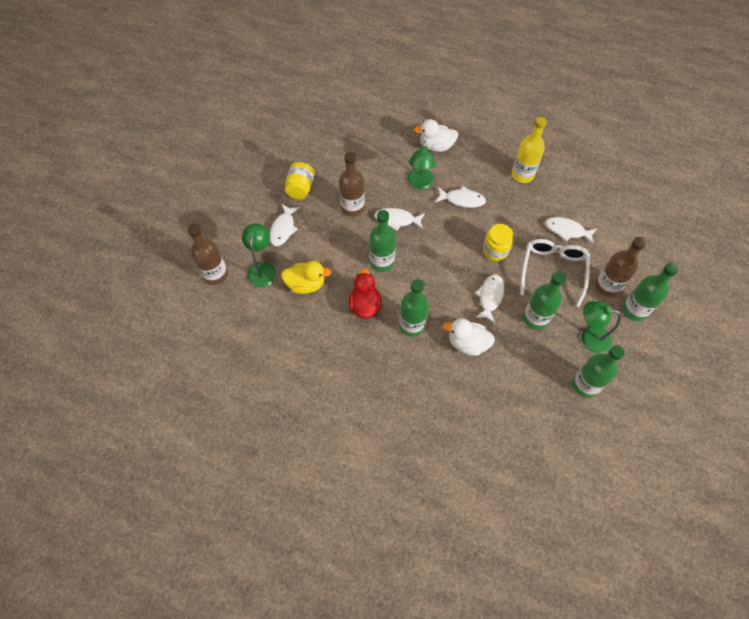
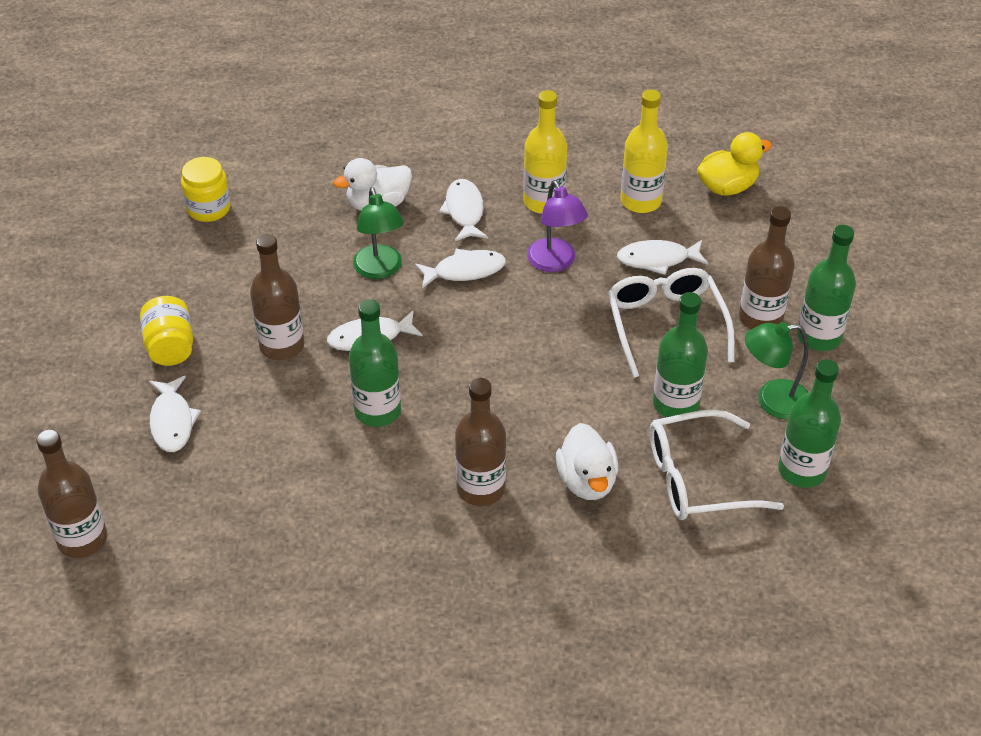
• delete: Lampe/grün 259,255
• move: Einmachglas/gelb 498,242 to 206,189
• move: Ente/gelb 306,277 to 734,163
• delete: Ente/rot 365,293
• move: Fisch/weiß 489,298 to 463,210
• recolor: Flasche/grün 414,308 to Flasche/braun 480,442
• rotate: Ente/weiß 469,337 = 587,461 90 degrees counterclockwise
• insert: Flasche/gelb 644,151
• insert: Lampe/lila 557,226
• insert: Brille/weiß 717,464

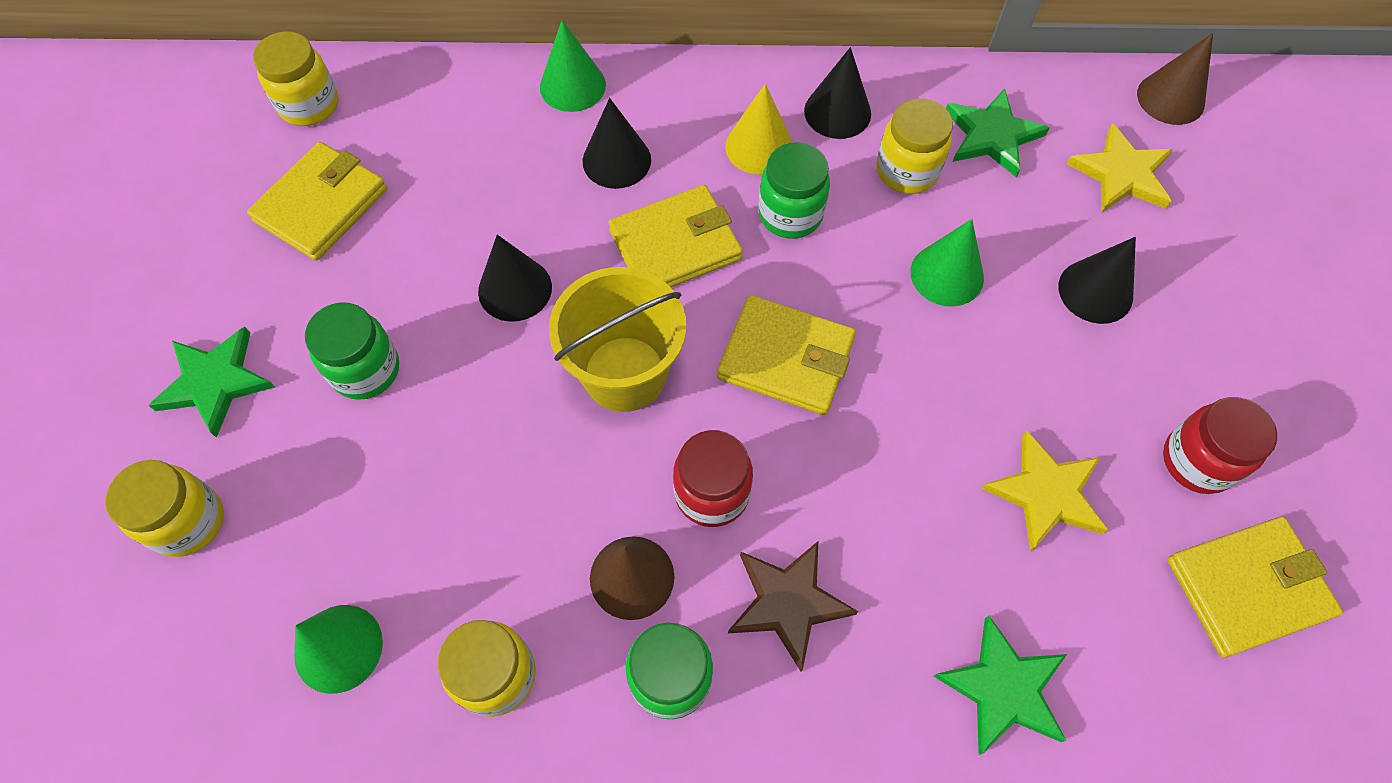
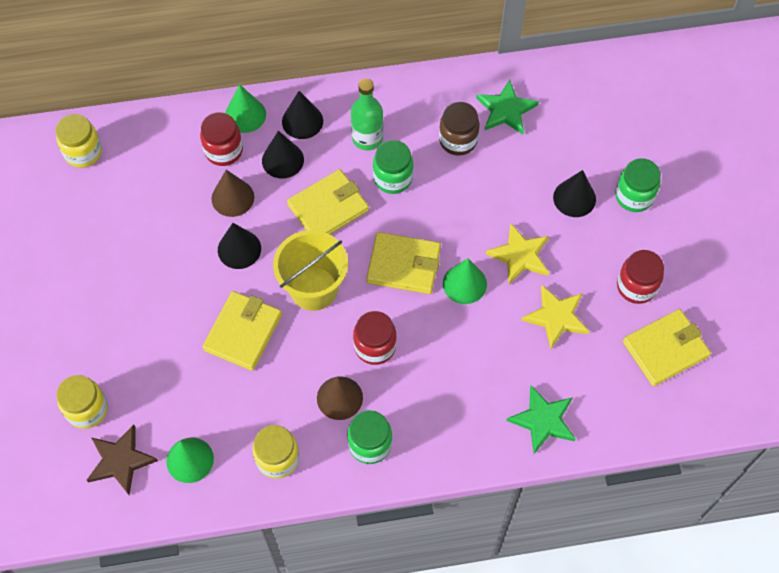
• move: Kegel/braun 1175,79 to 233,193
• move: Kegel/schwarz 837,93 to 302,115
• replace: Kegel/gelb 759,129 to Flasche/grün 367,114
• recolor: Einmachglas/gelb 914,146 to Einmachglas/braun 459,129
• move: Stern/gelb 1119,168 to 517,254
• move: Geldbörse/gelb 317,201 to 242,331
• move: Kegel/grün 947,263 to 465,281
• move: Einmachglas/grün 352,351 to 638,185
• delete: Stern/grün 211,382
• move: Stern/braun 793,606 to 122,460
• insert: Einmachglas/rot 221,139

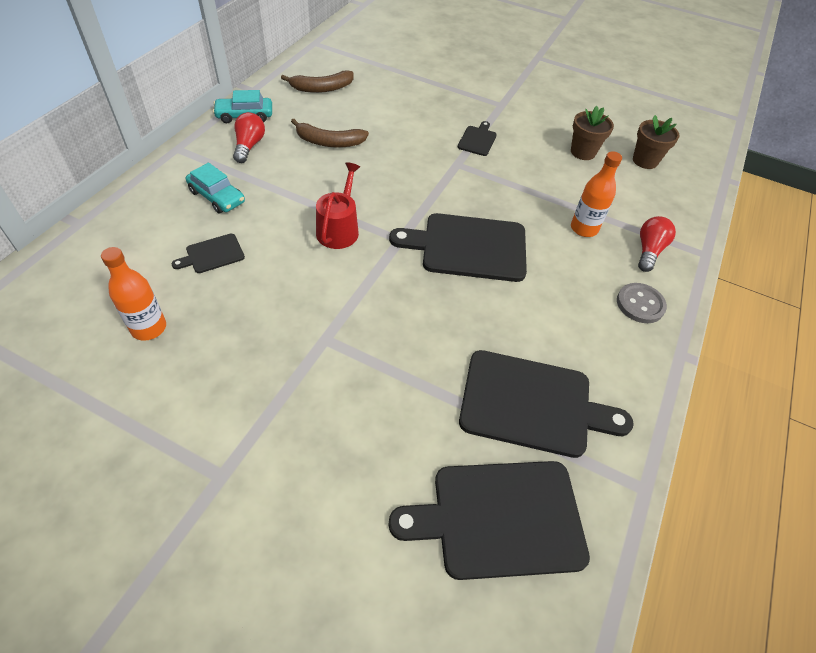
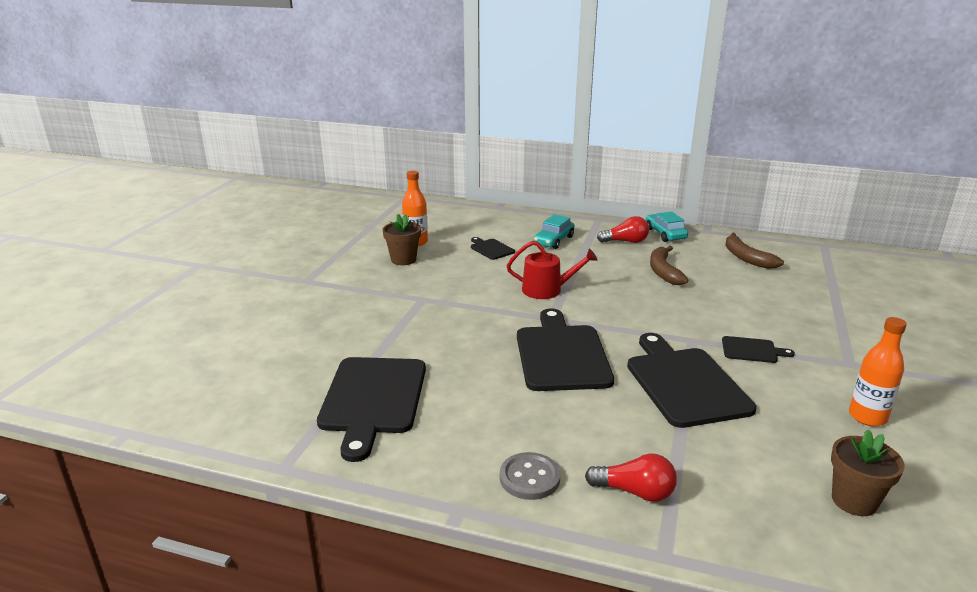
• move: Blumentopf/braun 592,133 to 402,239
• move: Flasche/orange 596,194 to 878,371
• move: Schneidebrett/schwarz 489,520 to 691,380

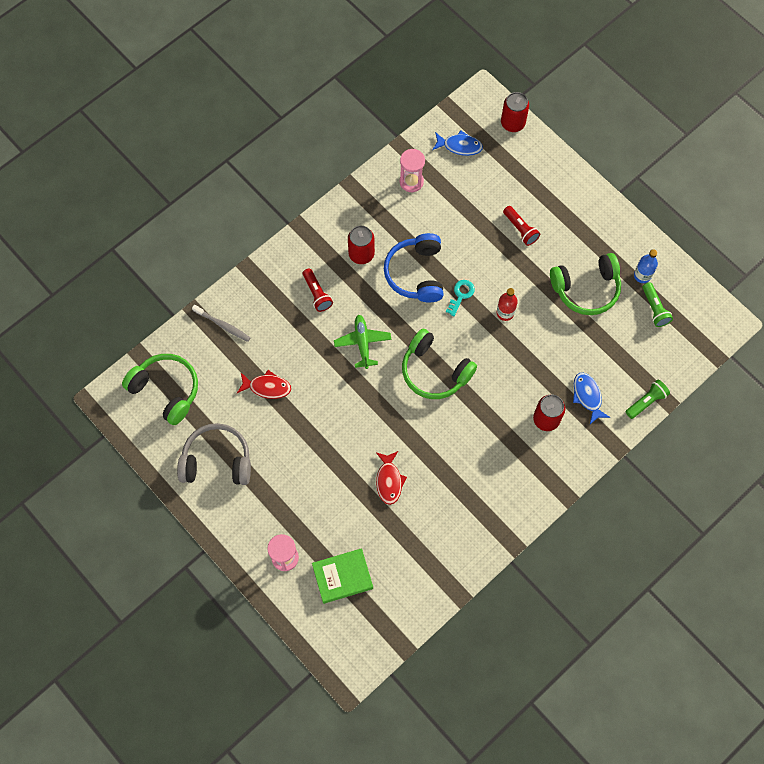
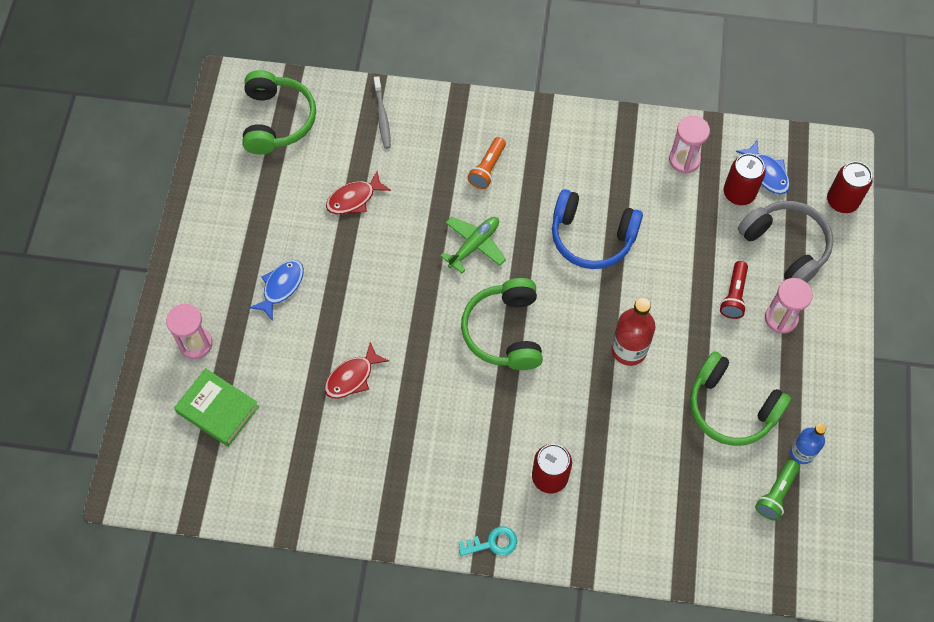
• move: Dose/rot 361,245 to 745,179
• rotate: Kopfhörer/blau 414,267 = 597,229 120 degrees counterclockwise
• recolor: Taschenlampe/rot 318,290 to Taschenlampe/orange 486,163
• move: Schlüssel/türkis 460,298 to 487,541
• resize: Flasche/rot 507,304 = 633,332 x1.51
• rotate: Fisch/rot 264,384 = 358,192 90 degrees clockwise
• move: Fisch/blau 591,398 to 276,290
• delete: Taschenlampe/grün 648,399
• move: Kopfhörer/grau 214,454 to 785,242
• insert: Sanduhr/rosa 789,306

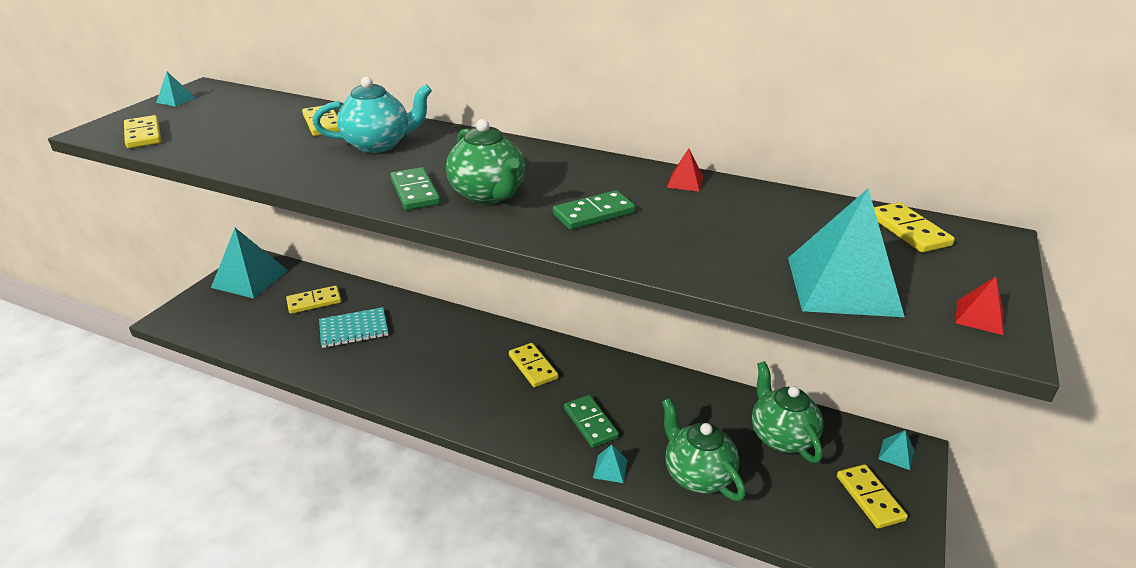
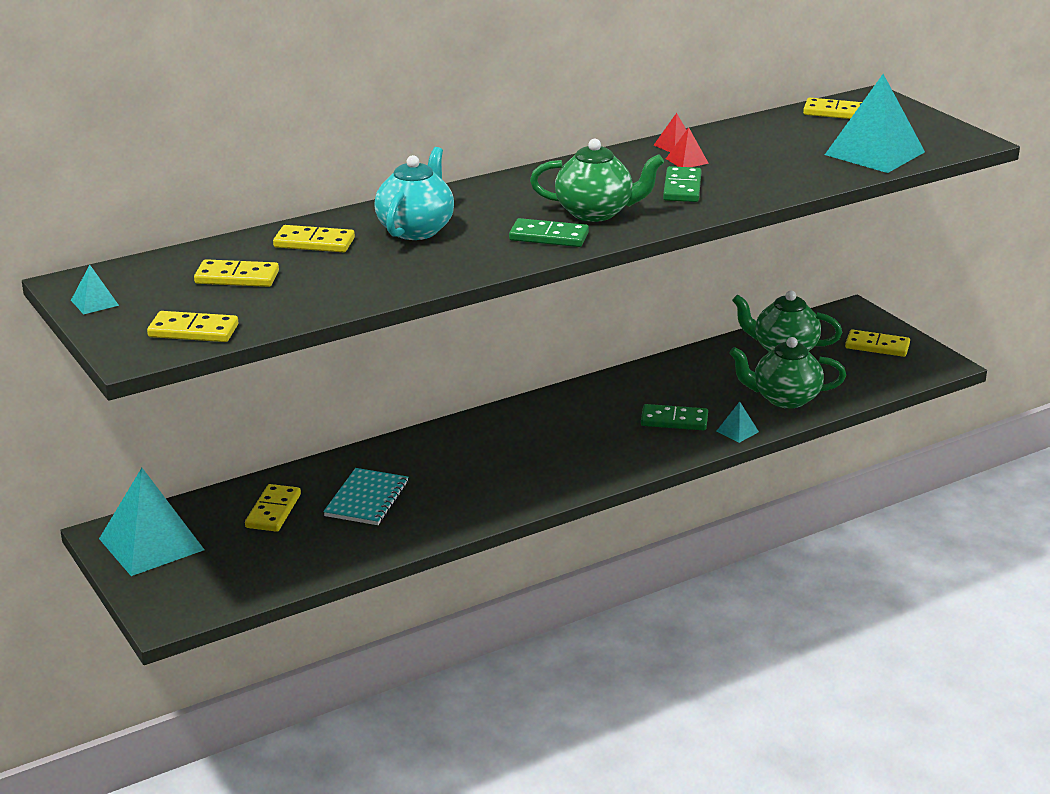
• move: Pyramide/rot 979,305 to 687,147
• move: Dominostein/gelb 533,365 to 236,273
• delete: Pyramide/türkis 896,450

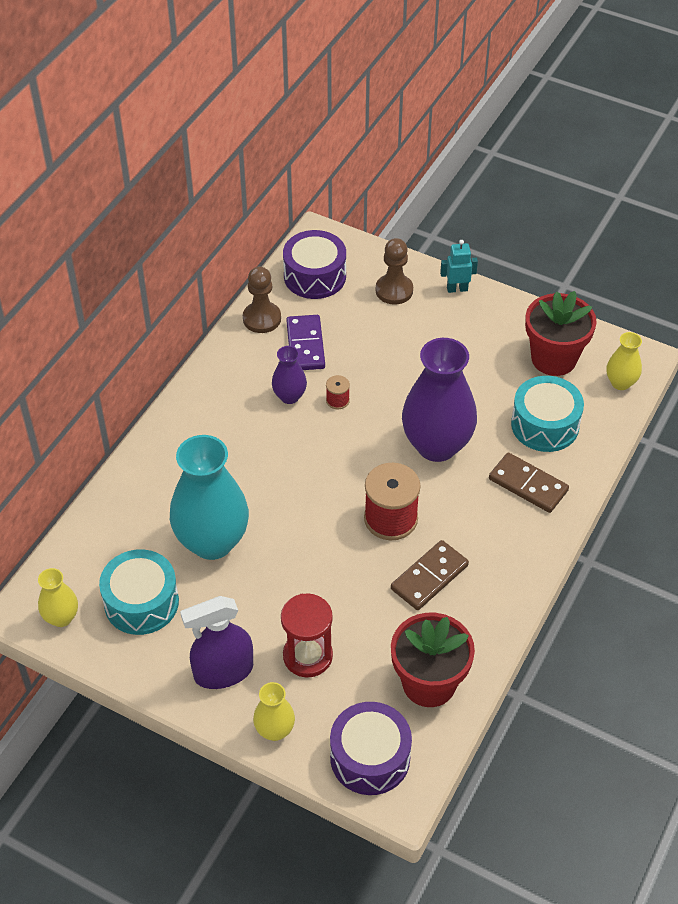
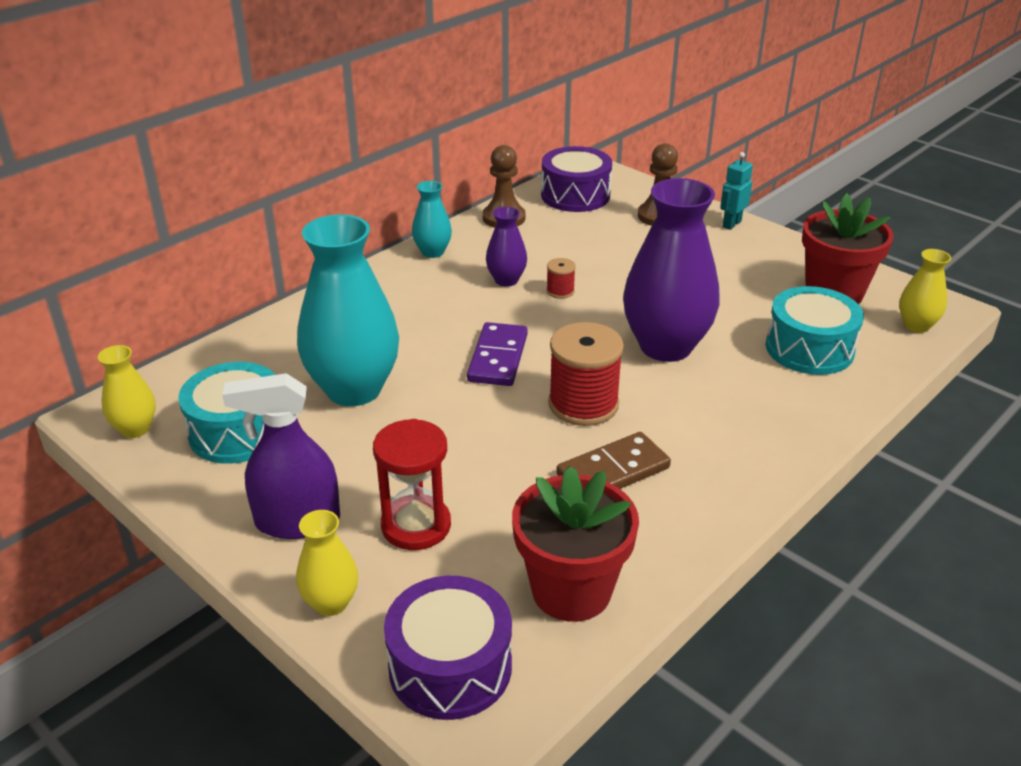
• rotate: Roboter/türkis 459,266 = 736,191 60 degrees counterclockwise
• move: Dominostein/lila 305,342 to 497,354
• delete: Dominostein/braun 529,482
• insert: Vase/türkis 432,219

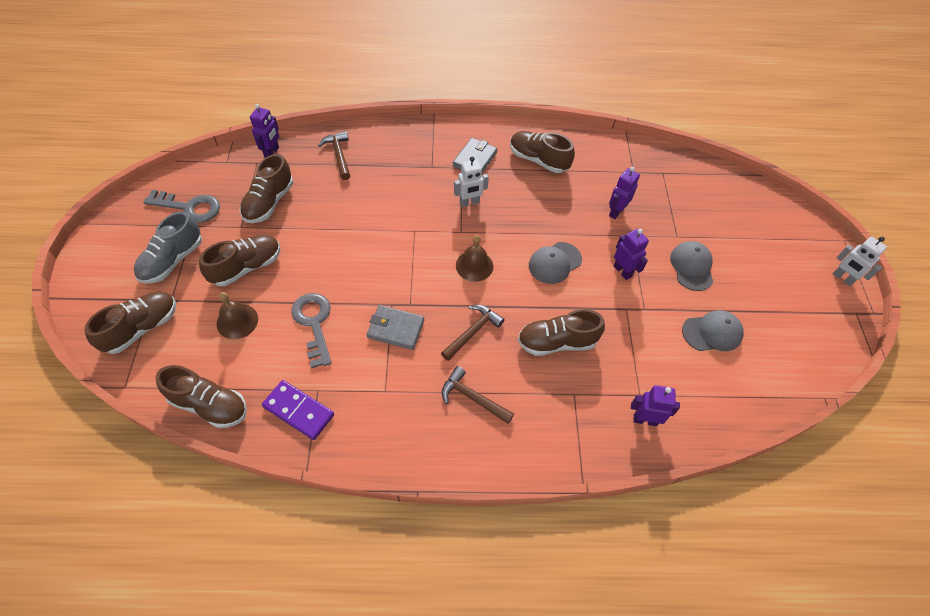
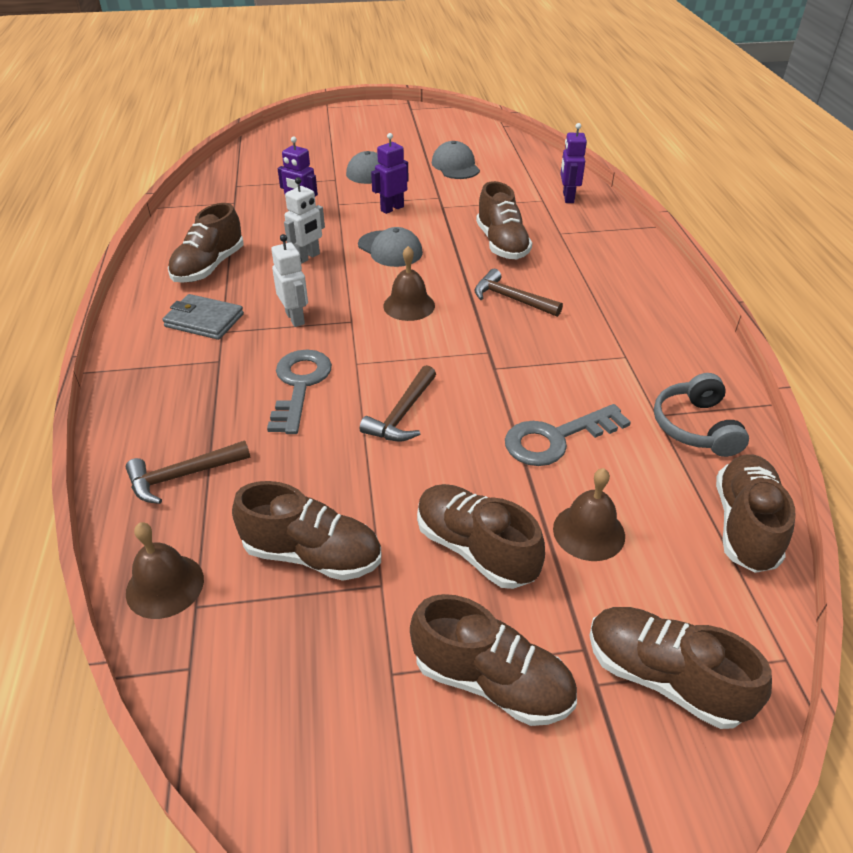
• replace: Roboter/lila 264,131 to Glocke/braun 165,570
• move: Schlüssel/grau 181,206 to 299,392
• recolor: Schuh/grau 168,247 to Schuh/braun 493,660
• move: Roboter/weiß 860,261 to 304,220
• delete: Geldbörse/grau 395,327
• move: Hammer/braun 478,395 to 398,403
• replace: Dominostein/lila 298,410 to Kopfhörer/grau 701,415

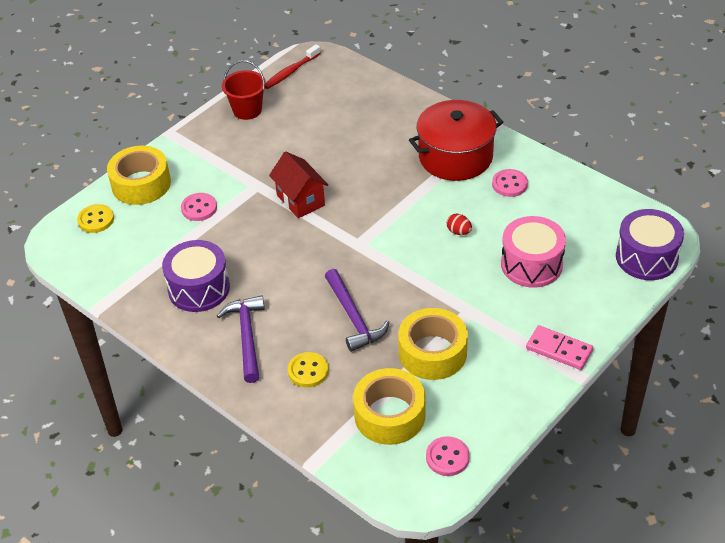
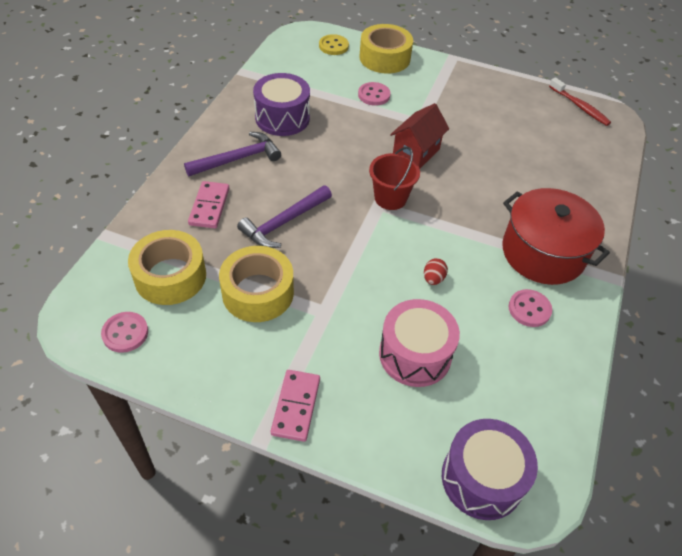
• rotate: Zahnbürste/rot 293,66 = 580,101 150 degrees counterclockwise
• move: Eimer/rot 244,90 to 394,178
• replace: Knopf/gelb 308,369 to Dominostein/rosa 209,204

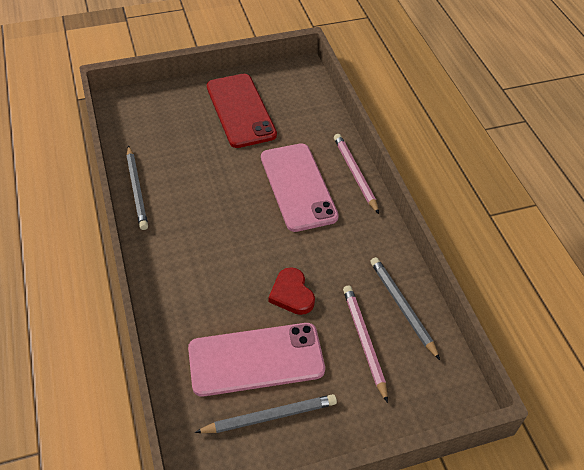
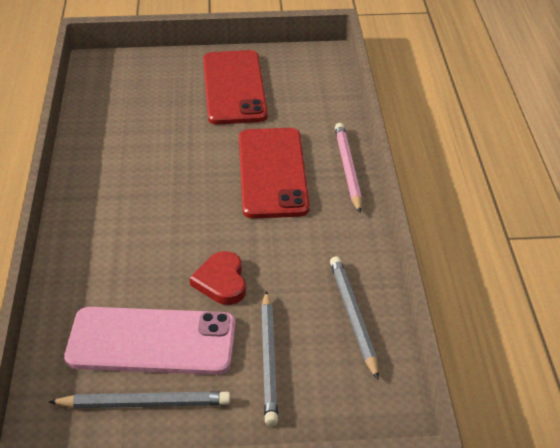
• recolor: Handy/rosa 300,187 to Handy/rot 274,173
• move: Bleistift/grau 137,187 to 269,358
• delete: Bleistift/rosa 365,344

